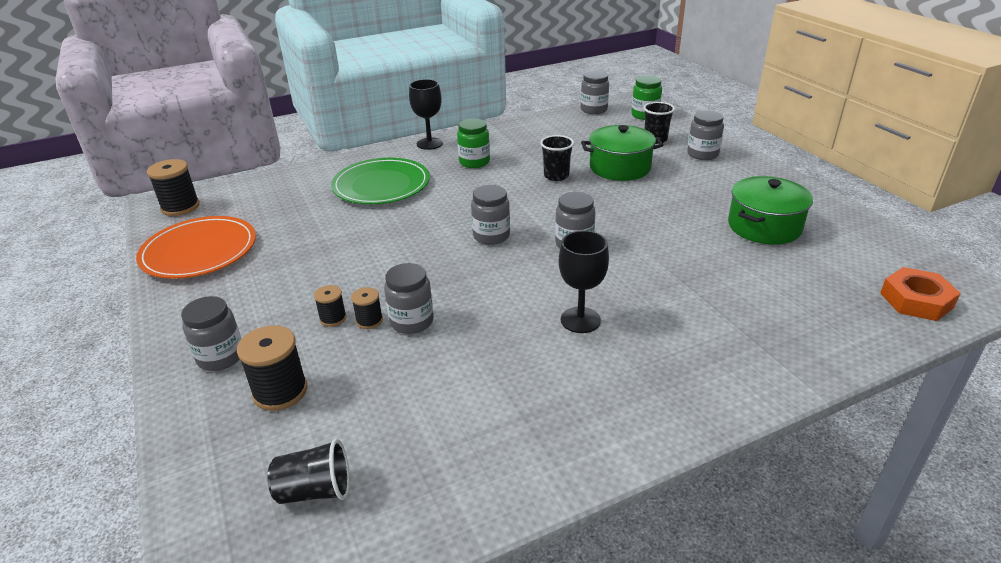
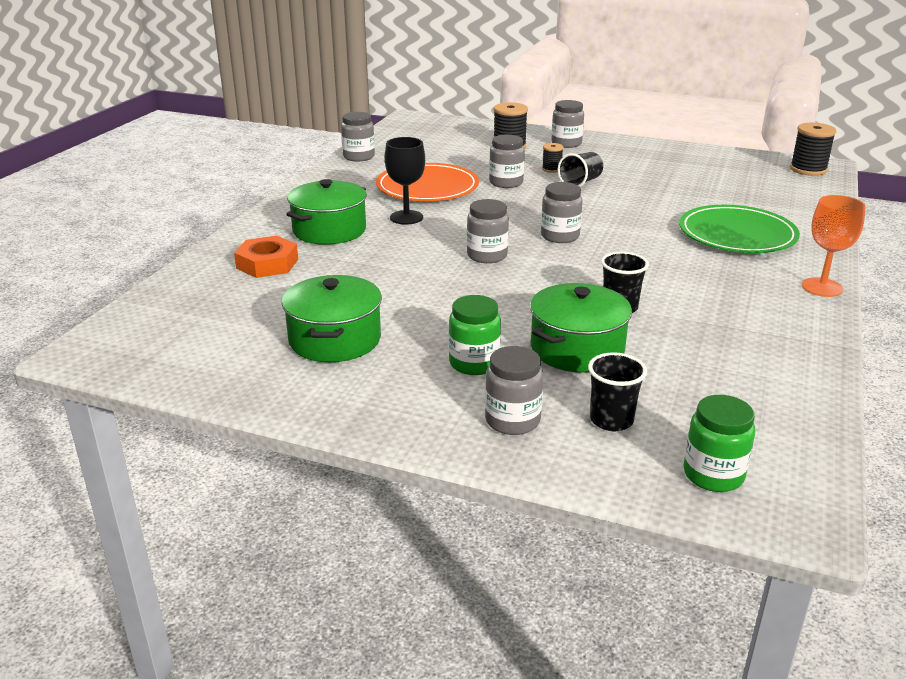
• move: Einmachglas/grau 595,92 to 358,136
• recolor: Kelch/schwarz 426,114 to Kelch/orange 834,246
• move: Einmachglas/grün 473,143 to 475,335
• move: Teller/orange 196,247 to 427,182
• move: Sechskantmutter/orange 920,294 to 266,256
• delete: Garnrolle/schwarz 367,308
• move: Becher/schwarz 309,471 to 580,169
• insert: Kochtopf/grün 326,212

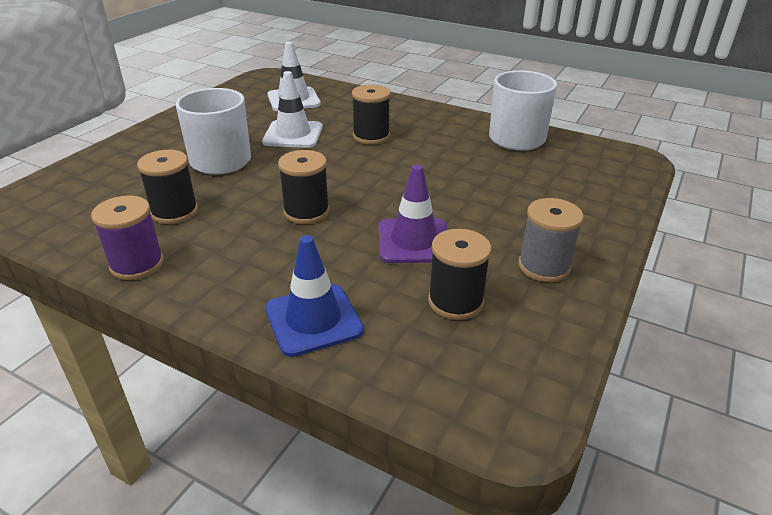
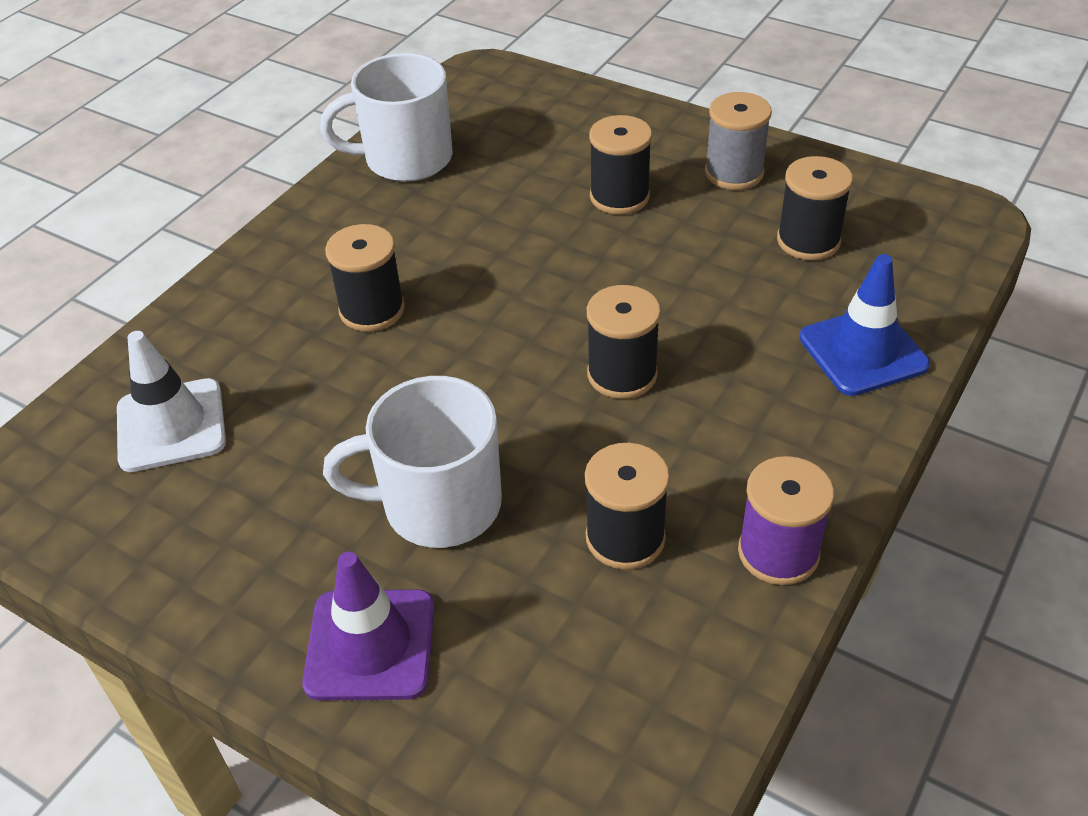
• delete: Leitkegel/weiß 292,109
• move: Leitkegel/lila 413,213 to 368,626
• insert: Garnrolle/schwarz 620,165

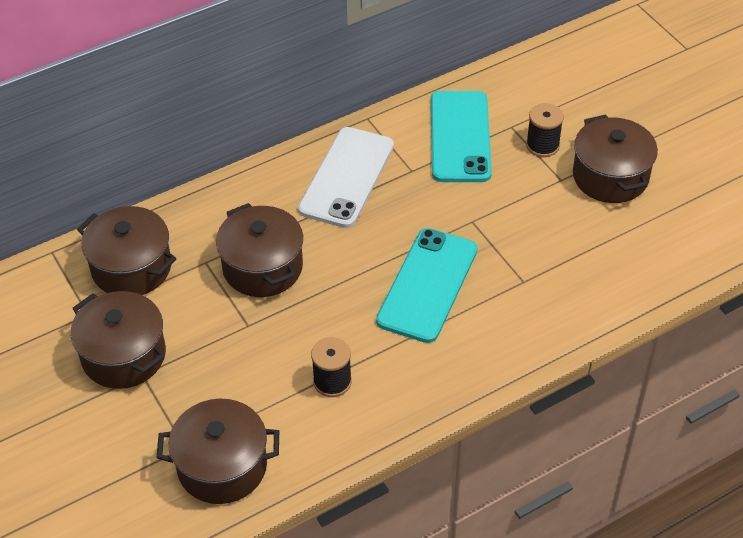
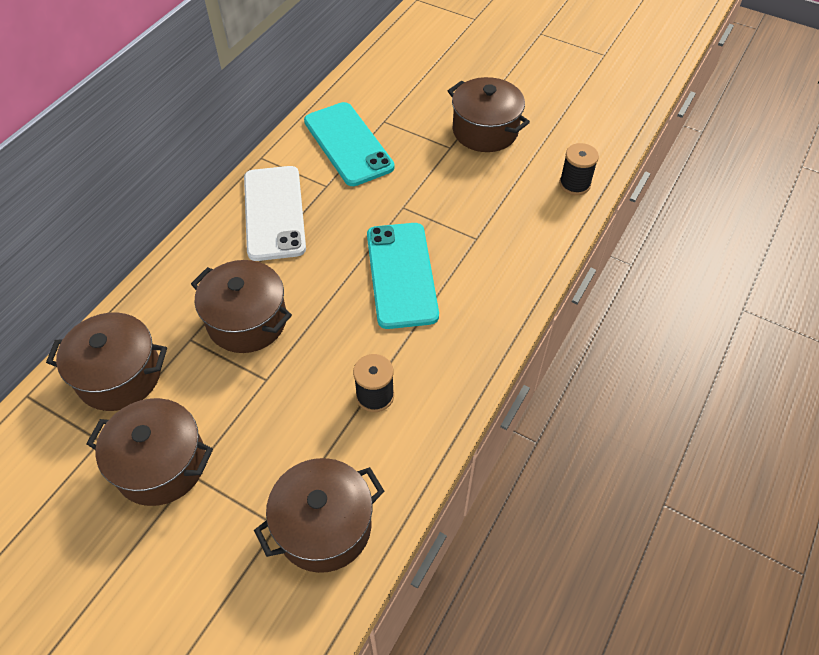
• move: Garnrolle/schwarz 545,130 to 579,169

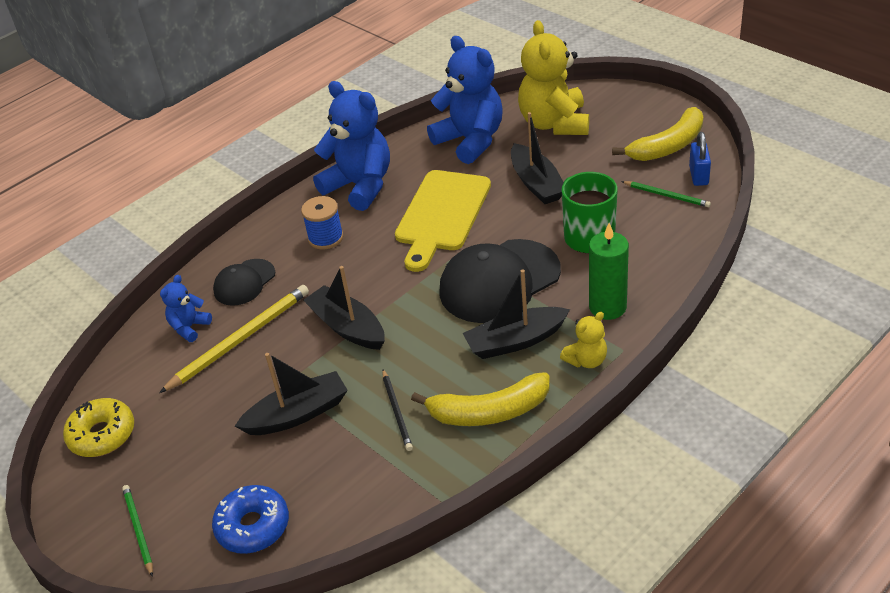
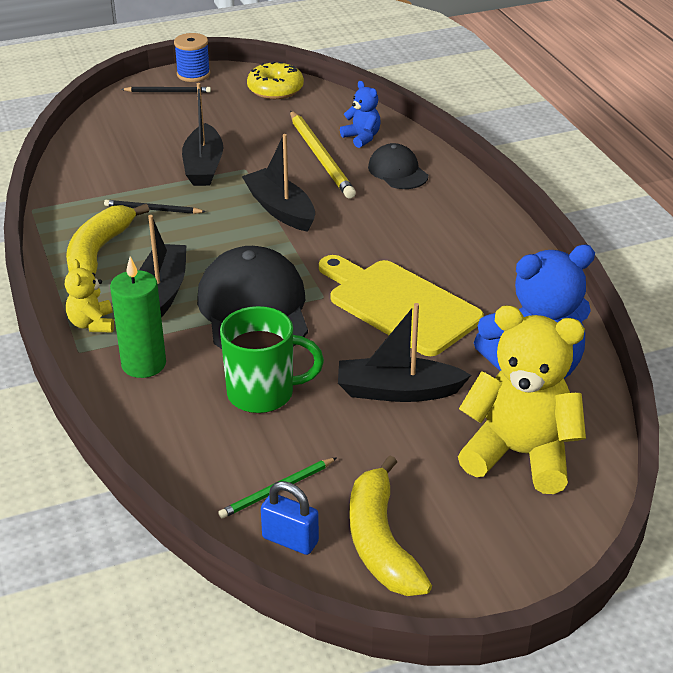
• delete: Teddybär/blau 351,146
• move: Garnrolle/blau 322,222 to 192,57
• rotate: Boot/schwarz 344,308 = 278,183 105 degrees counterclockwise
• recolor: Bleistift/grün 137,531 to Bleistift/schwarz 166,90
• delete: Donut/blau 250,519

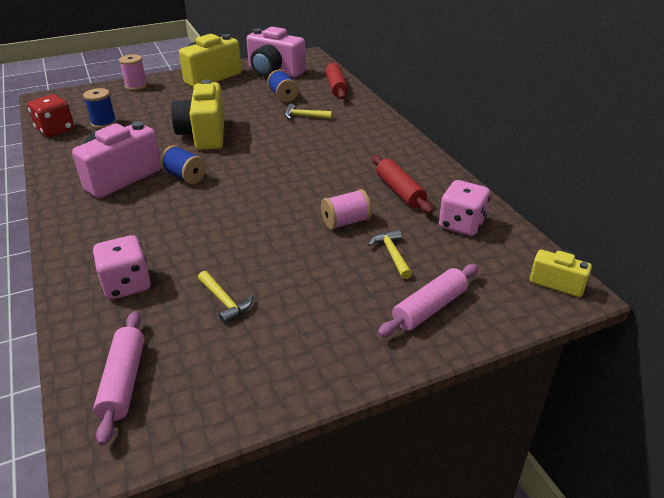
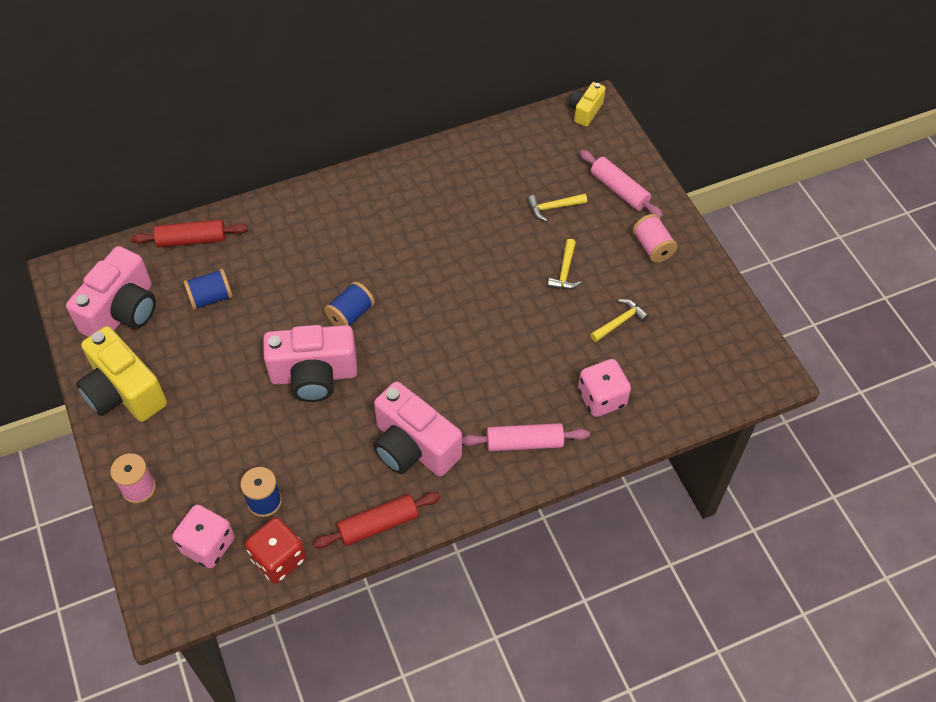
• recolor: Kamera/gelb 198,115 to Kamera/rosa 310,363
• move: Hammer/gelb 308,112 to 564,264
• move: Garnrolle/blau 183,164 to 349,303
• move: Nudelholz/rot 402,184 to 377,520
• move: Spielwürfel/rosa 464,208 to 203,536
• move: Garnrolle/rosa 346,209 to 655,238
• move: Nudelholz/rosa 119,378 to 526,437

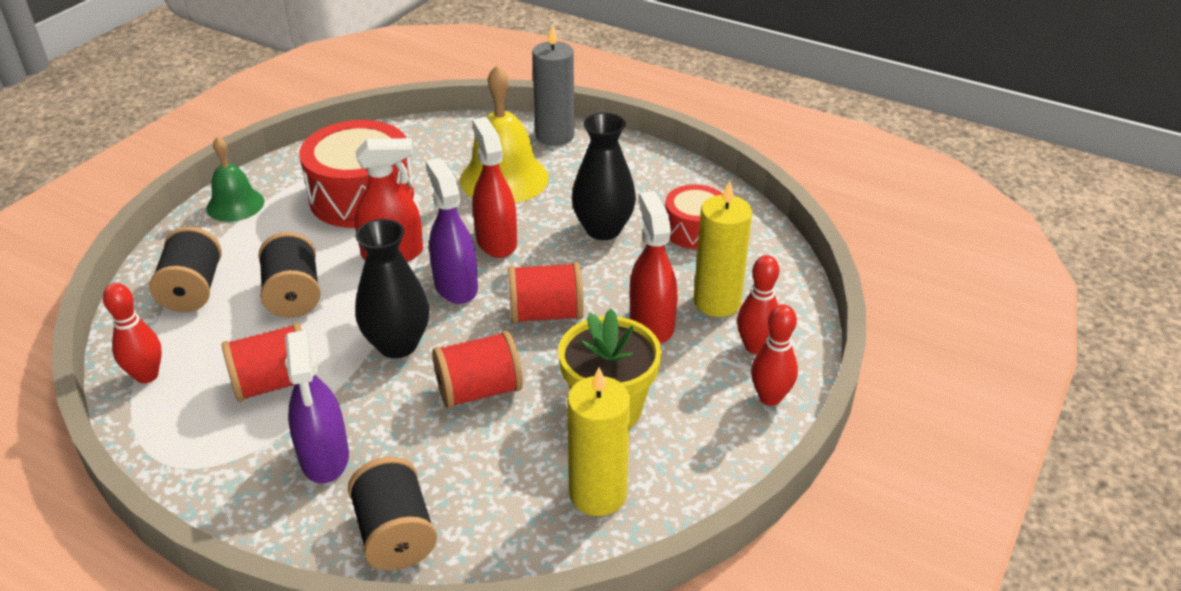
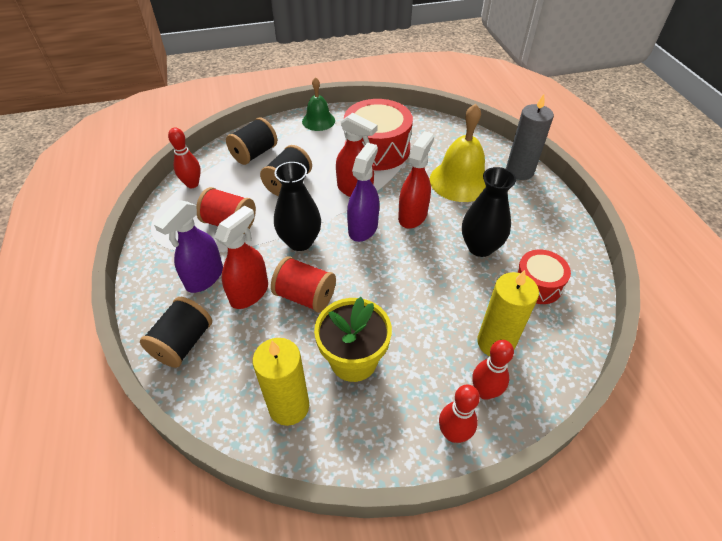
• move: Sprühflasche/rot 654,267 to 241,257
• delete: Garnrolle/rot 546,293

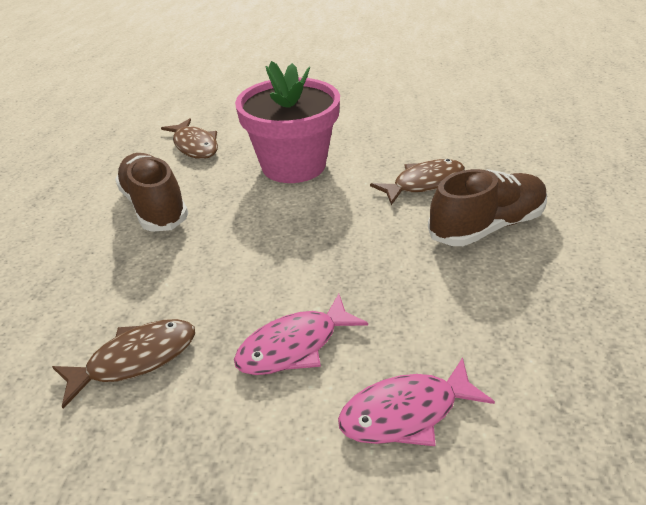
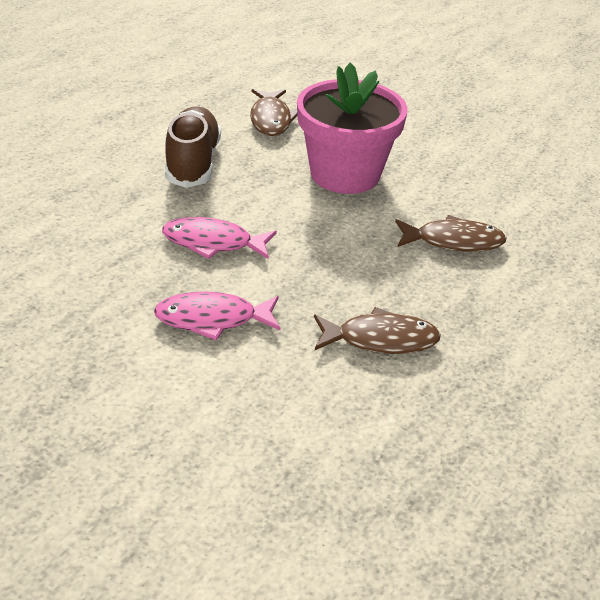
• delete: Schuh/braun 487,207
• move: Fisch/braun 123,364 to 377,330
• move: Fisch/rosa 416,401 to 219,238

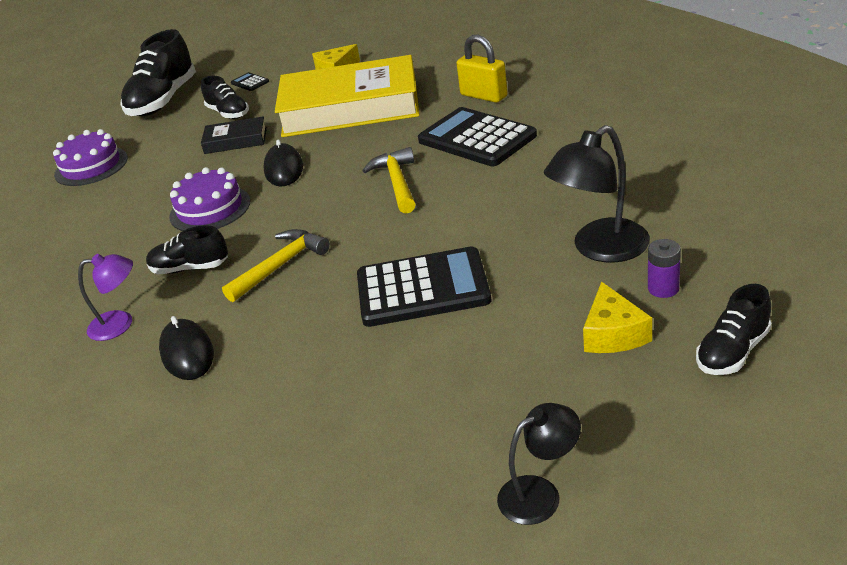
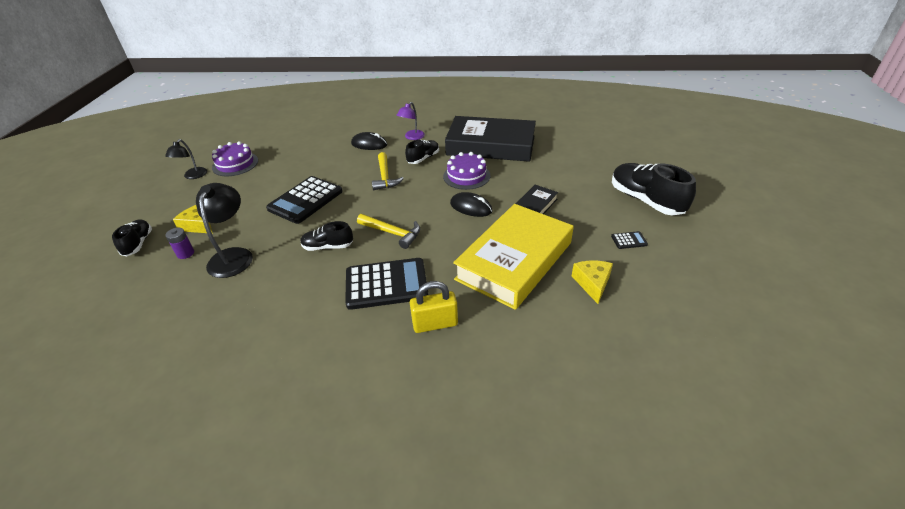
• move: Schuh/schwarz 225,97 to 326,236
• move: Kuchen/lila 90,157 to 235,158
• insert: Buch/schwarz 490,139

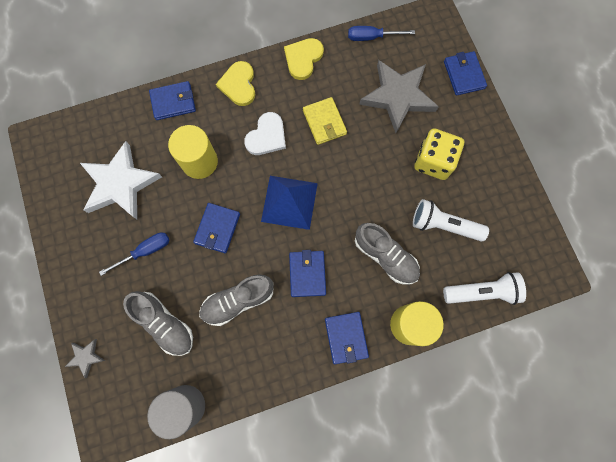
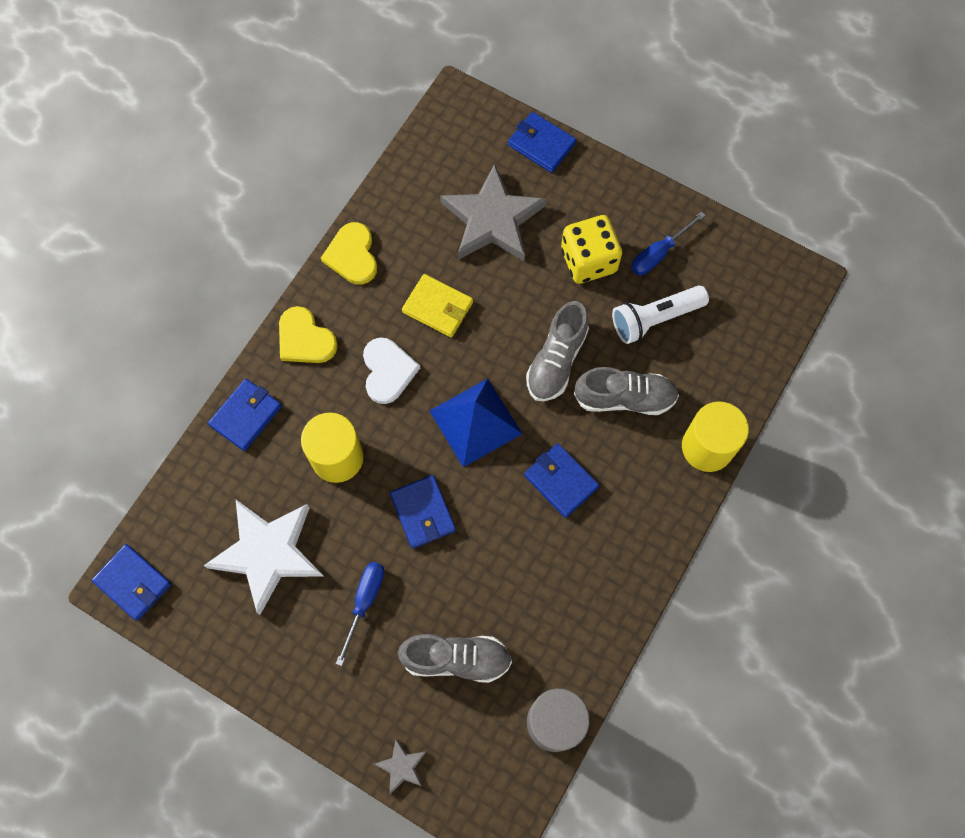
• move: Schraubenzieher/blau 381,33 to 668,243
• delete: Taschenlampe/weiß 484,288
• move: Schuh/grau 236,300 to 557,351
• move: Geldbörse/blau 347,338 to 131,582

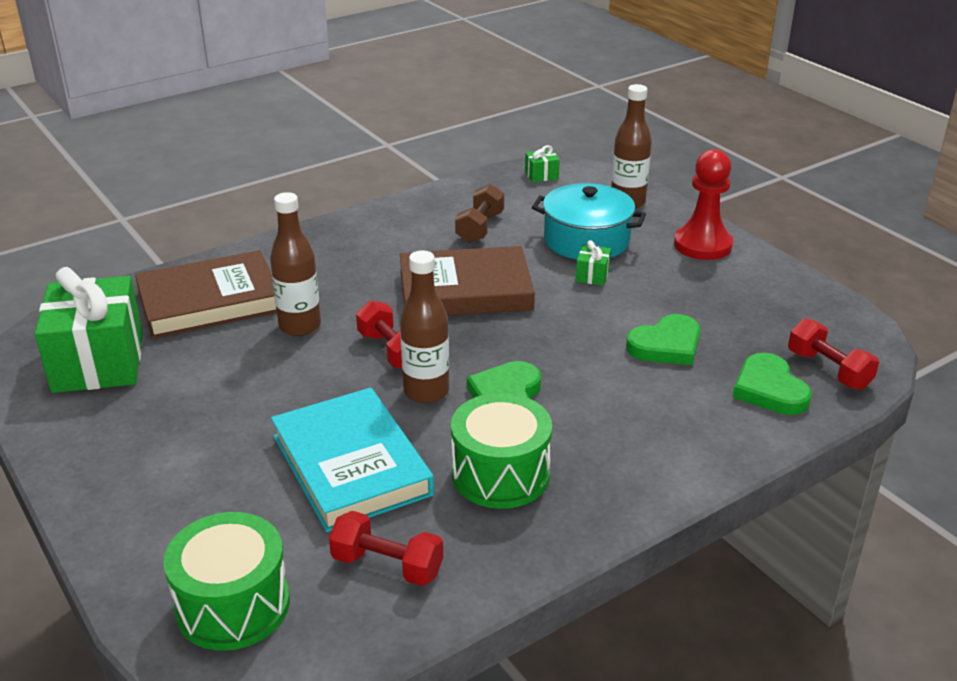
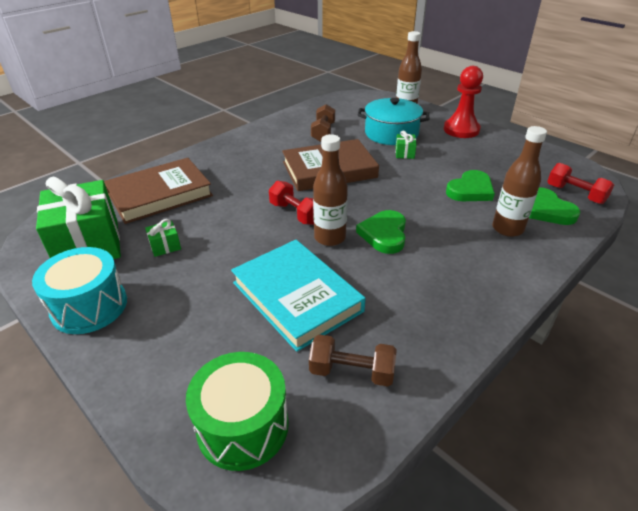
• move: Geschenk/grün 542,163 to 163,238
• move: Flasche/braun 295,264 to 519,181
• delete: Trommel/grün 501,451
• recolor: Hantel/rot 386,548 to Hantel/braun 353,360
• insert: Trommel/türkis 79,290

